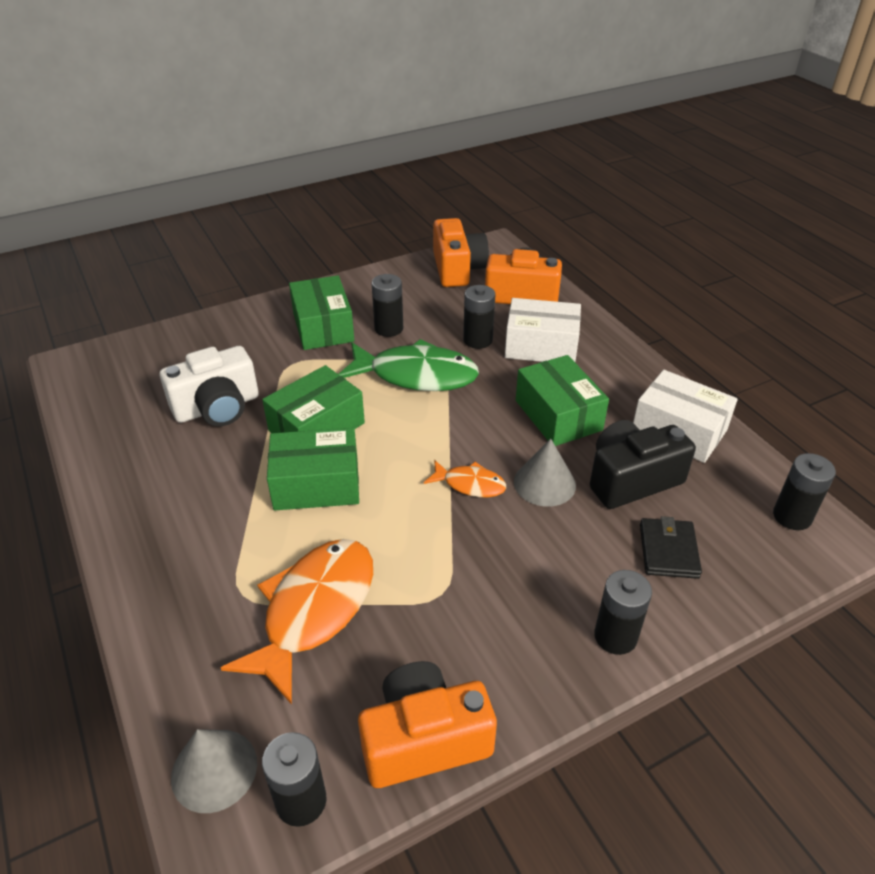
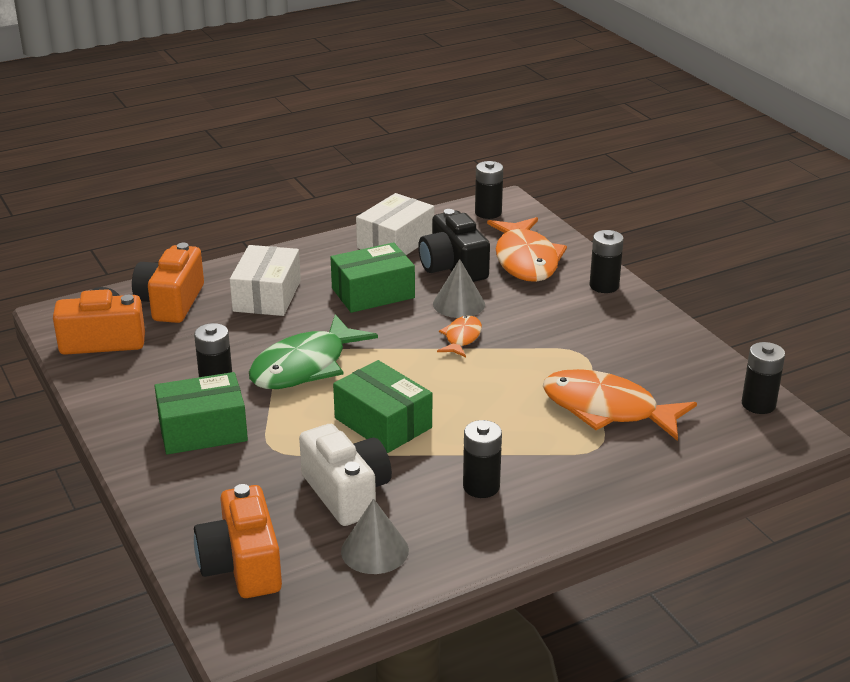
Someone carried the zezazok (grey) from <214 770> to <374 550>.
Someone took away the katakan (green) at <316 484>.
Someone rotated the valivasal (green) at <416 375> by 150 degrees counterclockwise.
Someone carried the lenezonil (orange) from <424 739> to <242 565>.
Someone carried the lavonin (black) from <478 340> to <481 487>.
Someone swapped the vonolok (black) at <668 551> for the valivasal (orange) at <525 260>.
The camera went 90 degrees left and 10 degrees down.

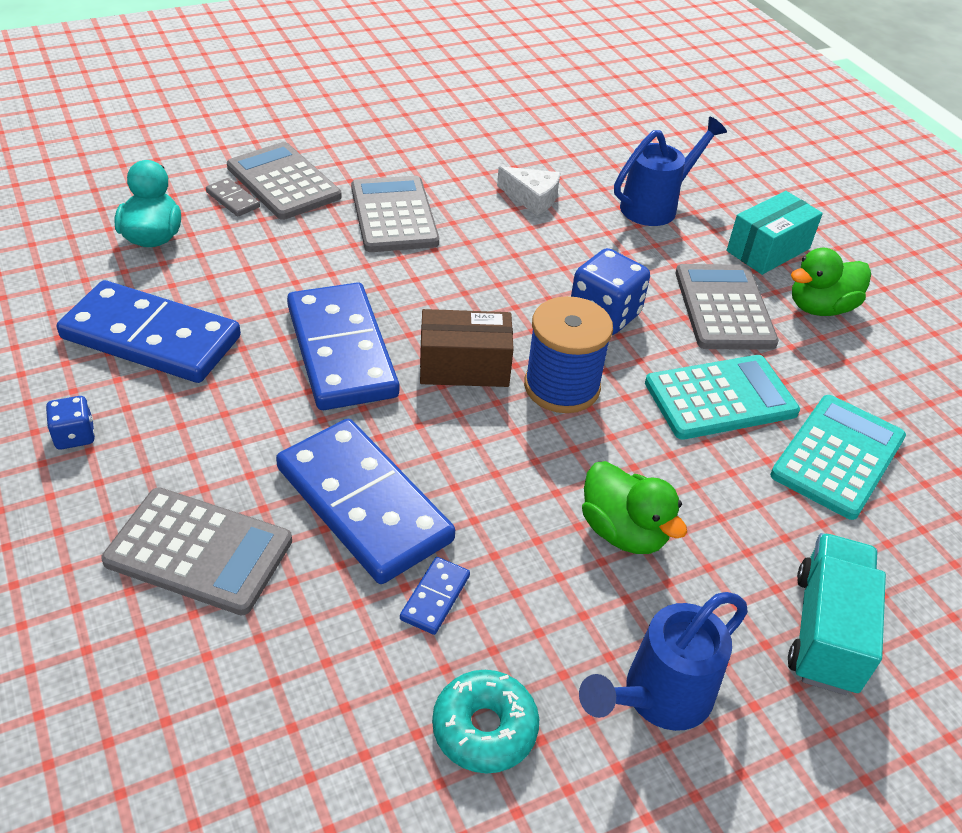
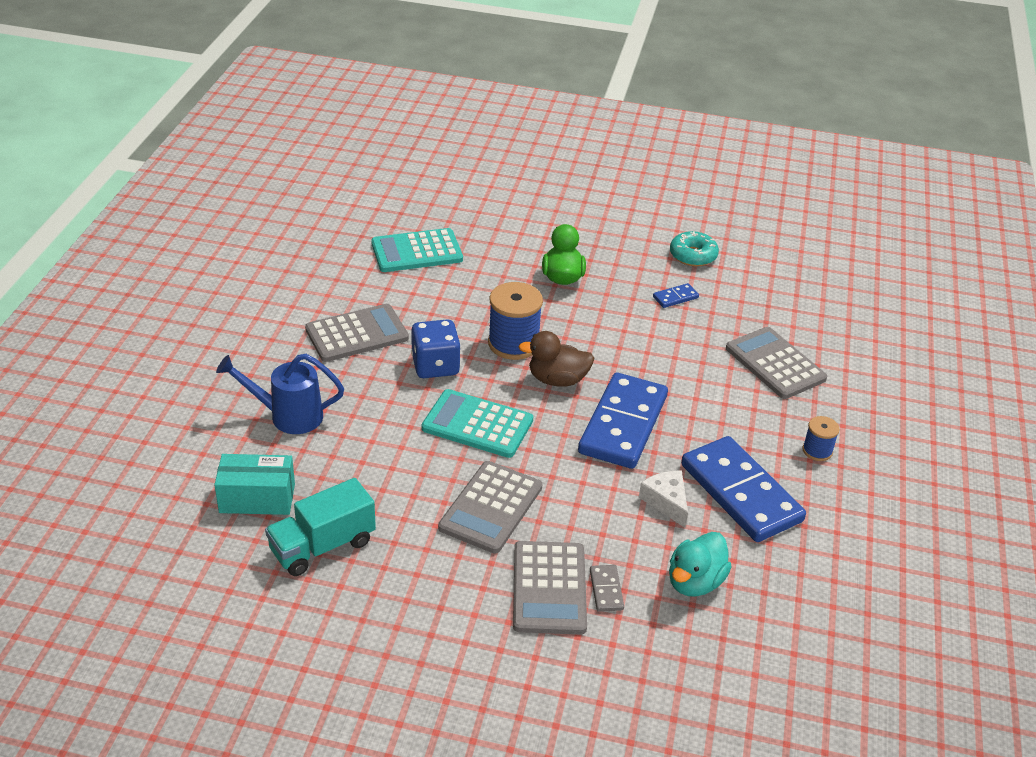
Someone swapped the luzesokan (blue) at <75 436> for the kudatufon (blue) at <817 451>.
Someone took away the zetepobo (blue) at <363 504>.
Someone swapped the katakan (brown) at <464 367> for the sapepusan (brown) at <557 380>.
Someone carried the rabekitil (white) from <532 198> to <666 502>.
Someone took away the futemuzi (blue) at <658 697>.
Someone carried the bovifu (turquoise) from <720 398> to <477 424>.
Someone rotated the bovifu (grey) at <724 308> by 150 degrees counterclockwise.
Someone carried the katakan (turquoise) from <768 250> to <257 498>.
Someone carried the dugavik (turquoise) from <826 631> to <322 546>.
Someone took away the sapepusan (green) at <820 307>.
The camera went 140 degrees left and 5 degrees down.

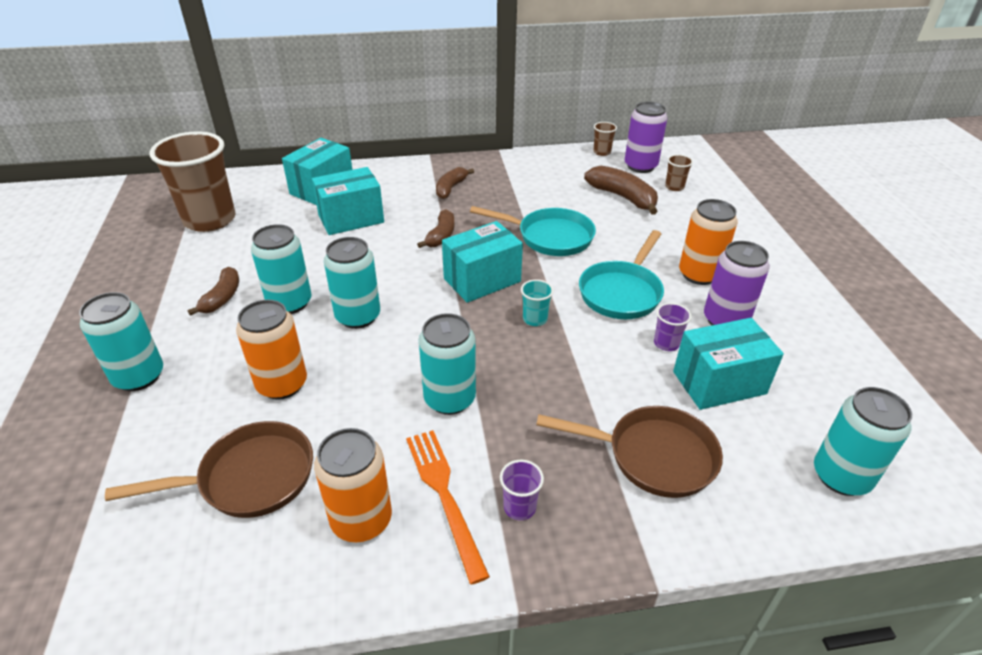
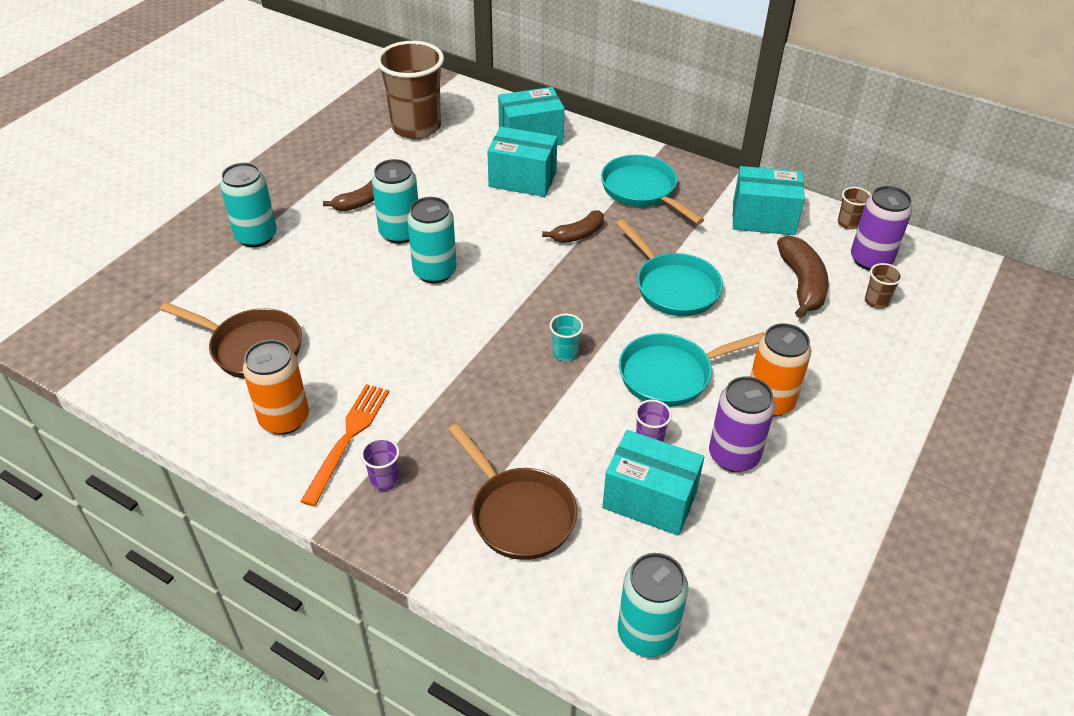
Someone took away the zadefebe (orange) at <282 384>.
Someone took away the zadefebe (turquoise) at <449 399>.
Someone swapped the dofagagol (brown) at <451 188> for the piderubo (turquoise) at <642 190>.
Someone carried the katakan (turquoise) from <482 280> to <763 219>.
The camera went 40 degrees right and 5 degrees up.

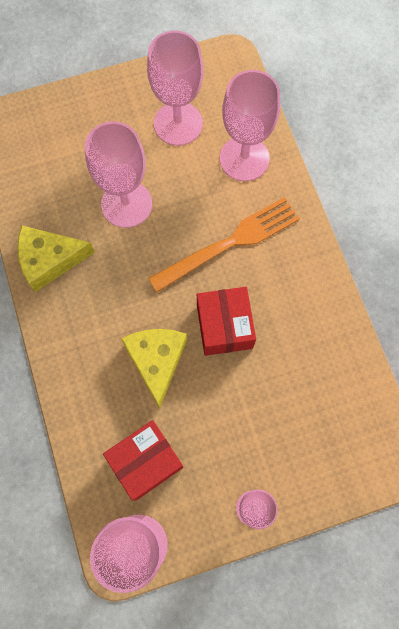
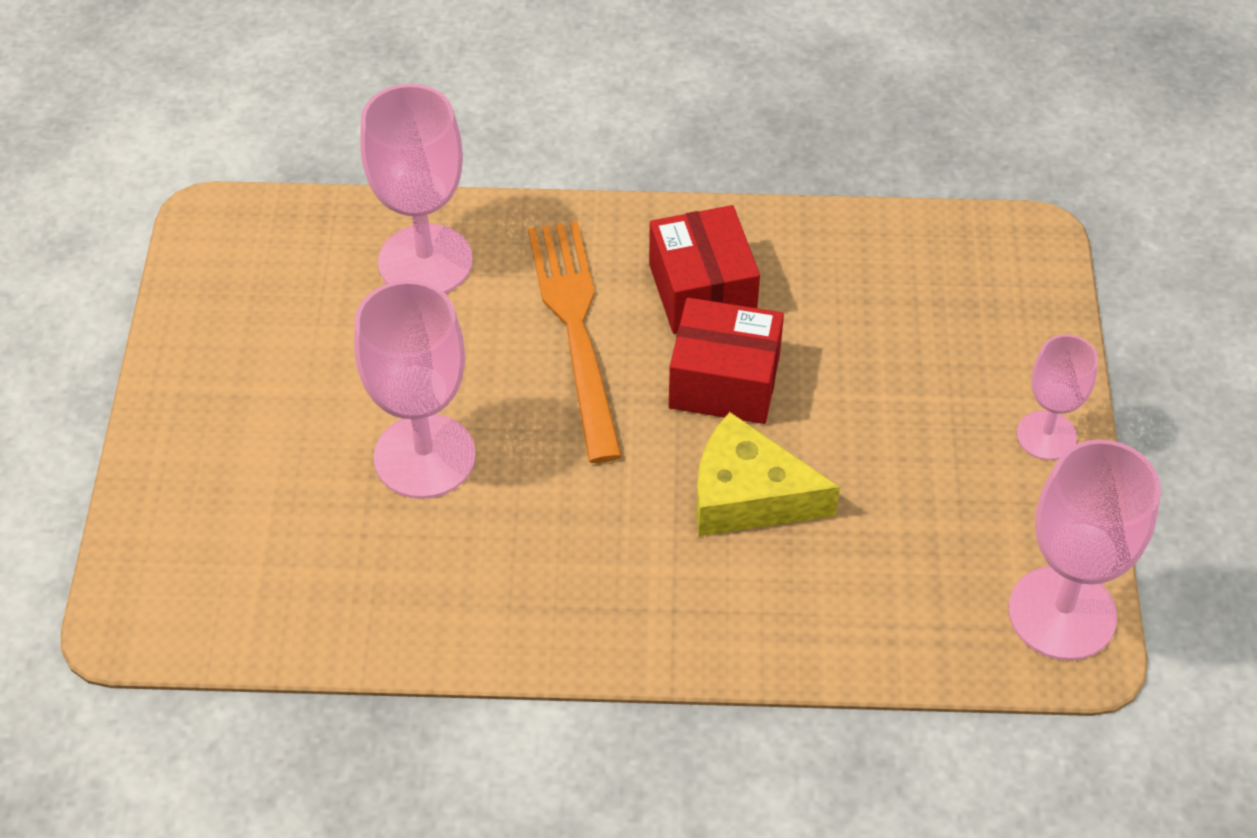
Someone took away the rabekitil (yellow) at <50 260>.
Someone carried the katakan (red) from <145 461> to <702 291>.
Someone took away the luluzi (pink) at <178 124>.
The camera went 70 degrees left and 20 degrees down.

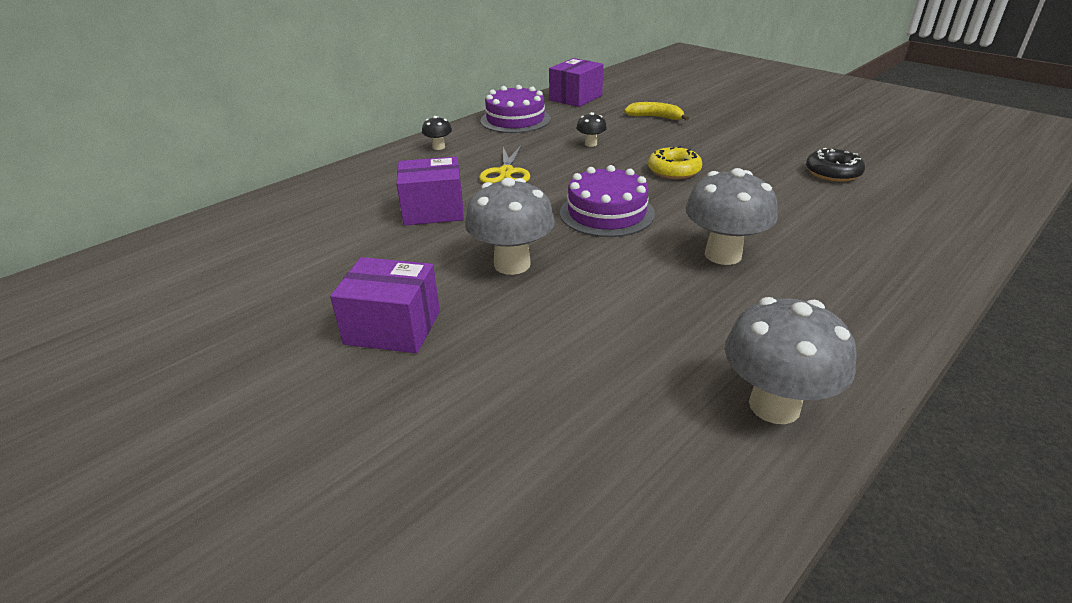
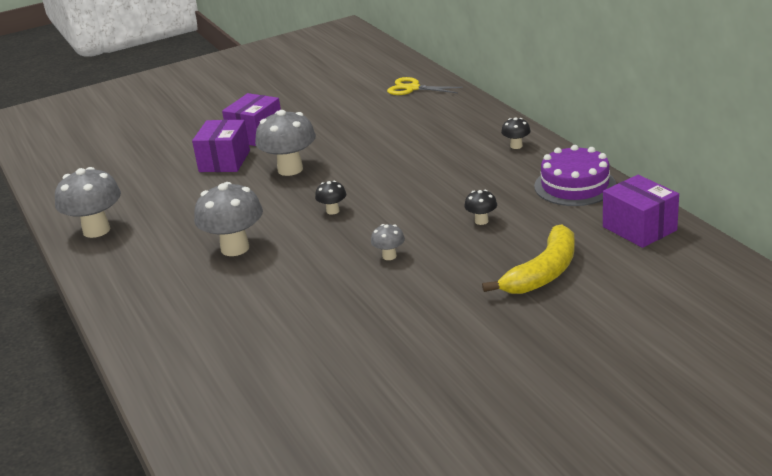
Someone carried the katakan (purple) from <433 210> to <224 161>.
Someone carried the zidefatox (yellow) from <506 172> to <412 88>.
Someone swapped the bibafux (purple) at <606 213> for the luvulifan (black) at <332 211>.
Someone scaled the dofagagol (yellow) at <655 117> by 1.60.
Someone swapped the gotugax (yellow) at <674 170> for the luvulifan (grey) at <389 256>.
Someone took away the gotugax (black) at <832 173>.
The camera went 110 degrees right and 5 degrees down.

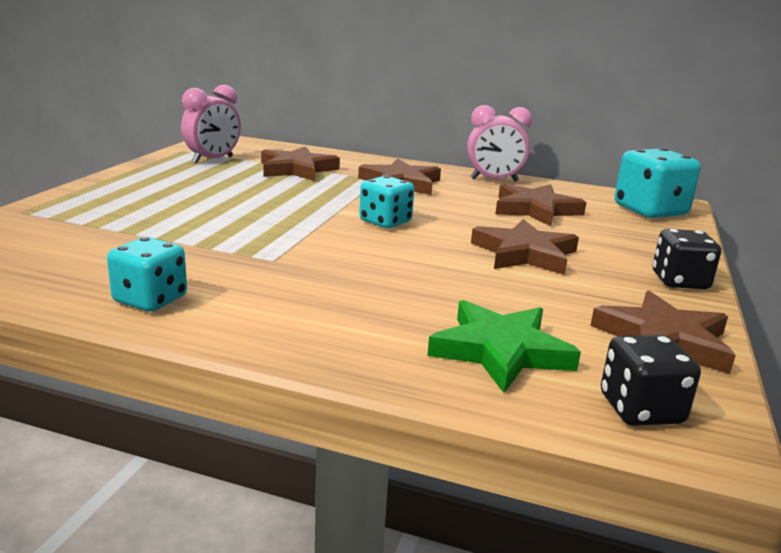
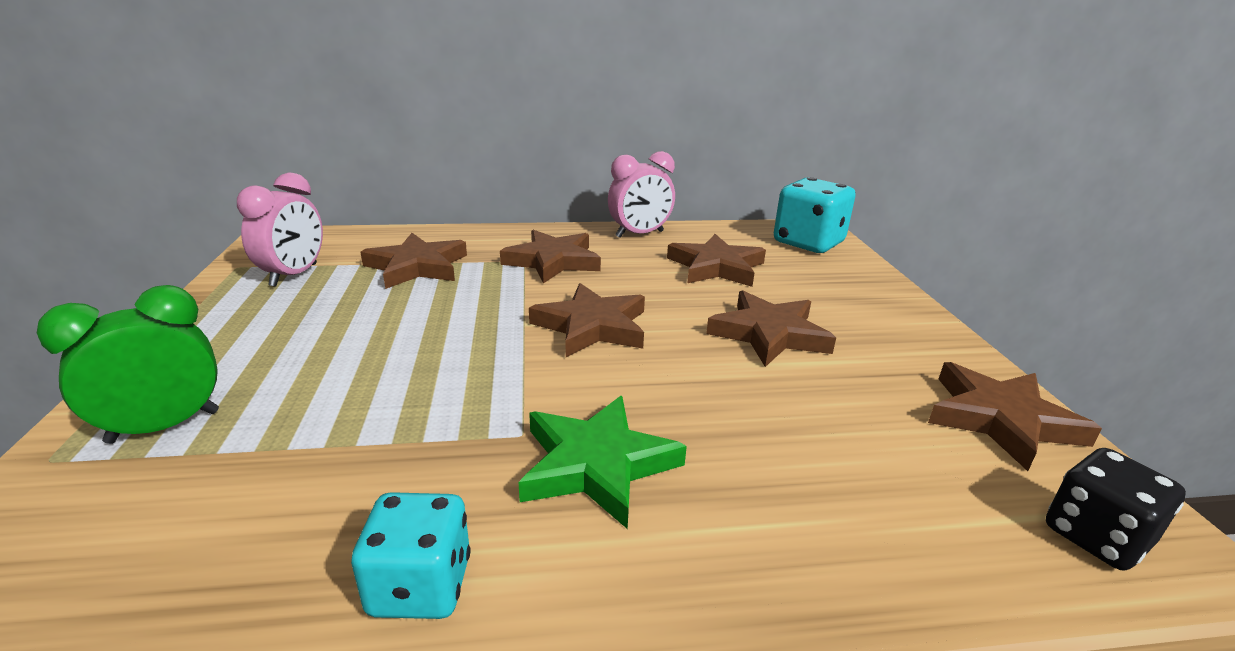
Someone swapped the luzesokan (turquoise) at <385 222> for the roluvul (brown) at <592 326>.
Someone carried the roluvul (green) from <500 351> to <597 464>.
Someone took away the luzesokan (black) at <679 281>.
Someone put down the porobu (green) at <164 427>.
The camera went 25 degrees left and 5 degrees up.

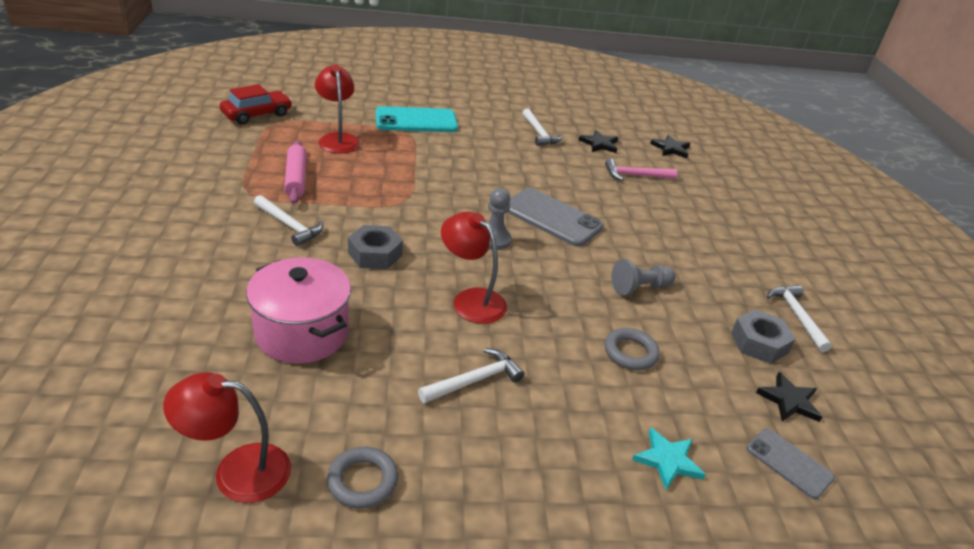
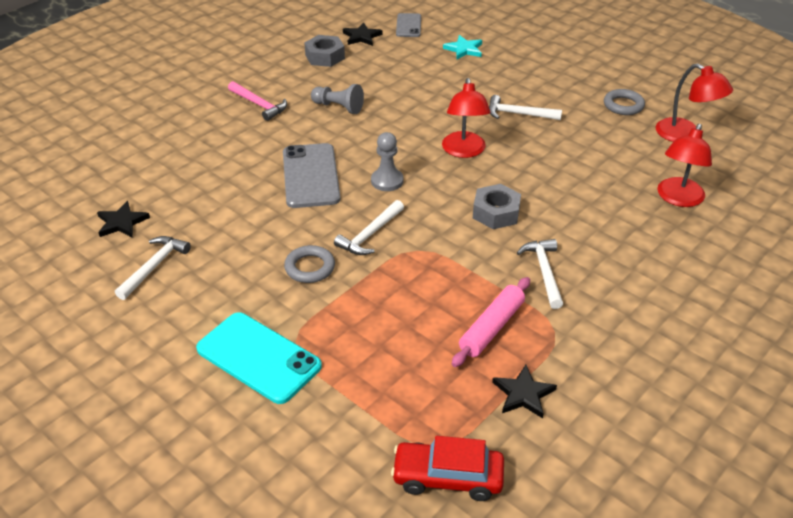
Someone took away the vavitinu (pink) at <302 333>.
Someone carried the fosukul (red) from <337 139> to <678 199>.
Someone carried the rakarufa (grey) from <630 352> to <310 267>.
Someone carried the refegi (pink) from <635 175> to <259 105>.
Someone carried the roluvul (black) from <671 148> to <523 394>.
Someone carried the refegi (white) from <796 316> to <369 235>.
The camera went 130 degrees left and 5 degrees up.

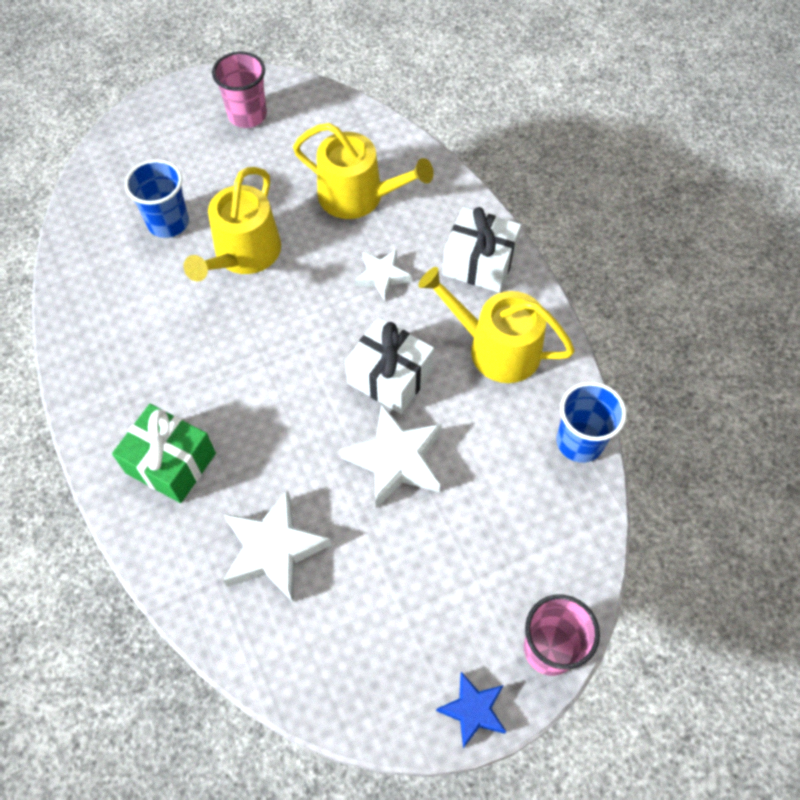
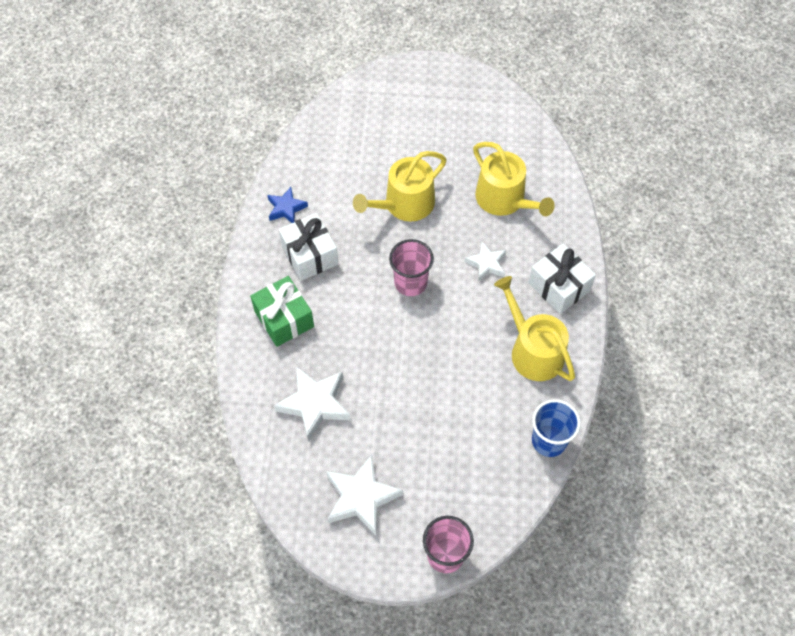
Someone took away the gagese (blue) at <168 222>.
Someone carried the gagese (pink) from <247 115> to <410 283>.
Someone carried the roluvul (white) from <395 460> to <361 497>.
Someone carried the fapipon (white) from <390 377> to <309 255>.
Someone carried the roluvul (blue) from <473 710> to <286 208>.
The camera went 30 degrees right and 0 degrees up.

